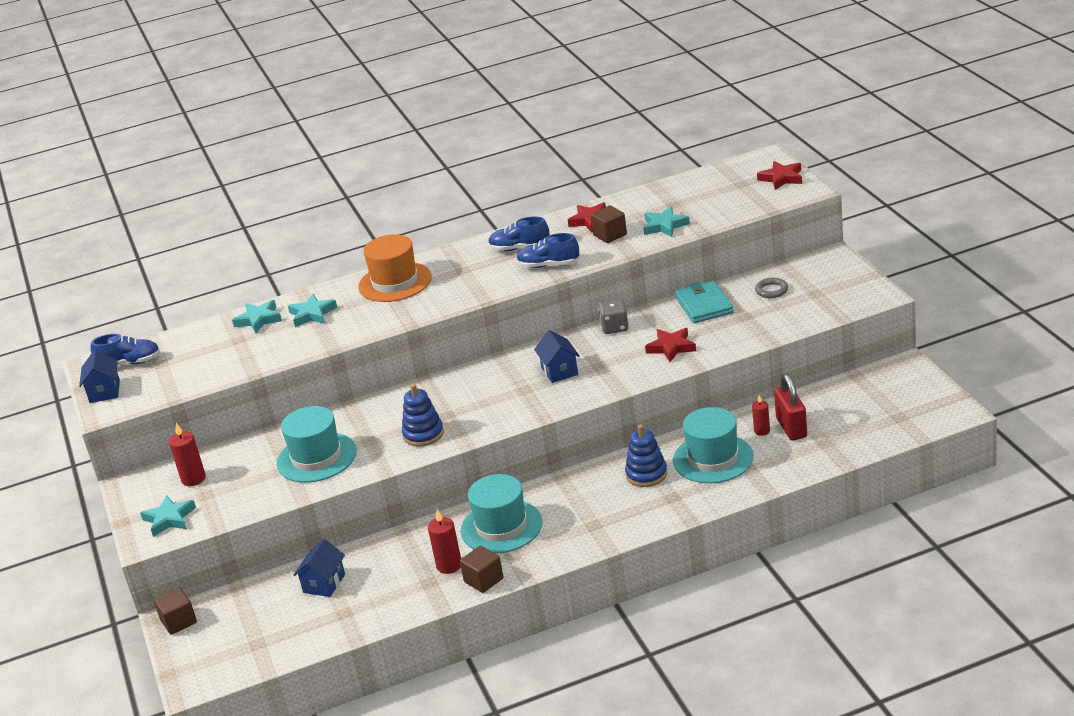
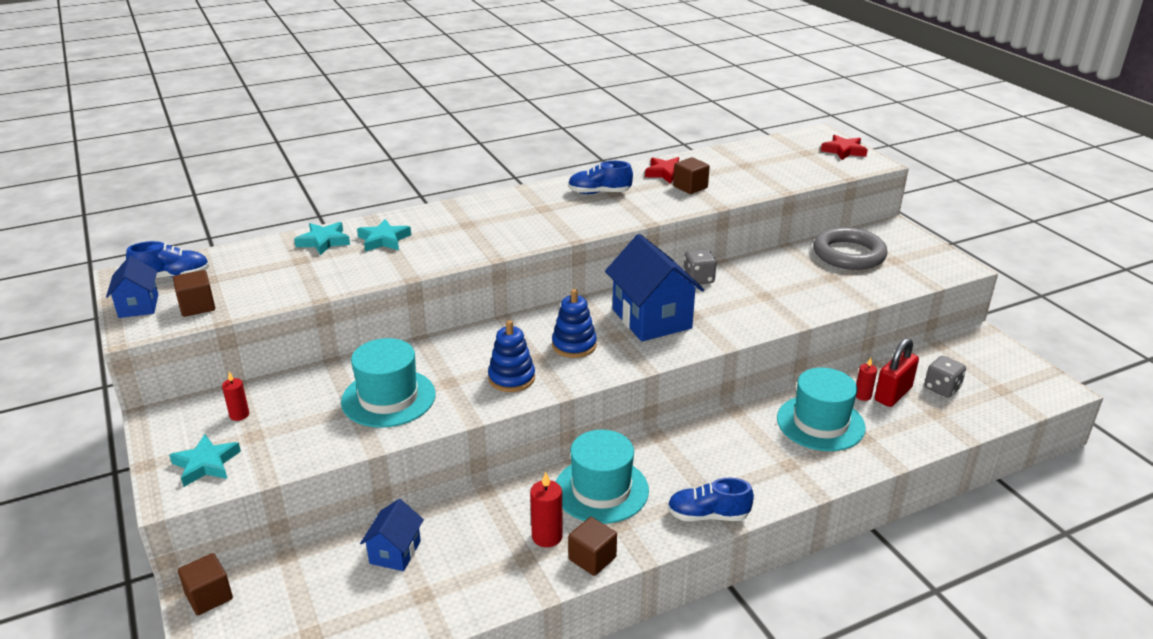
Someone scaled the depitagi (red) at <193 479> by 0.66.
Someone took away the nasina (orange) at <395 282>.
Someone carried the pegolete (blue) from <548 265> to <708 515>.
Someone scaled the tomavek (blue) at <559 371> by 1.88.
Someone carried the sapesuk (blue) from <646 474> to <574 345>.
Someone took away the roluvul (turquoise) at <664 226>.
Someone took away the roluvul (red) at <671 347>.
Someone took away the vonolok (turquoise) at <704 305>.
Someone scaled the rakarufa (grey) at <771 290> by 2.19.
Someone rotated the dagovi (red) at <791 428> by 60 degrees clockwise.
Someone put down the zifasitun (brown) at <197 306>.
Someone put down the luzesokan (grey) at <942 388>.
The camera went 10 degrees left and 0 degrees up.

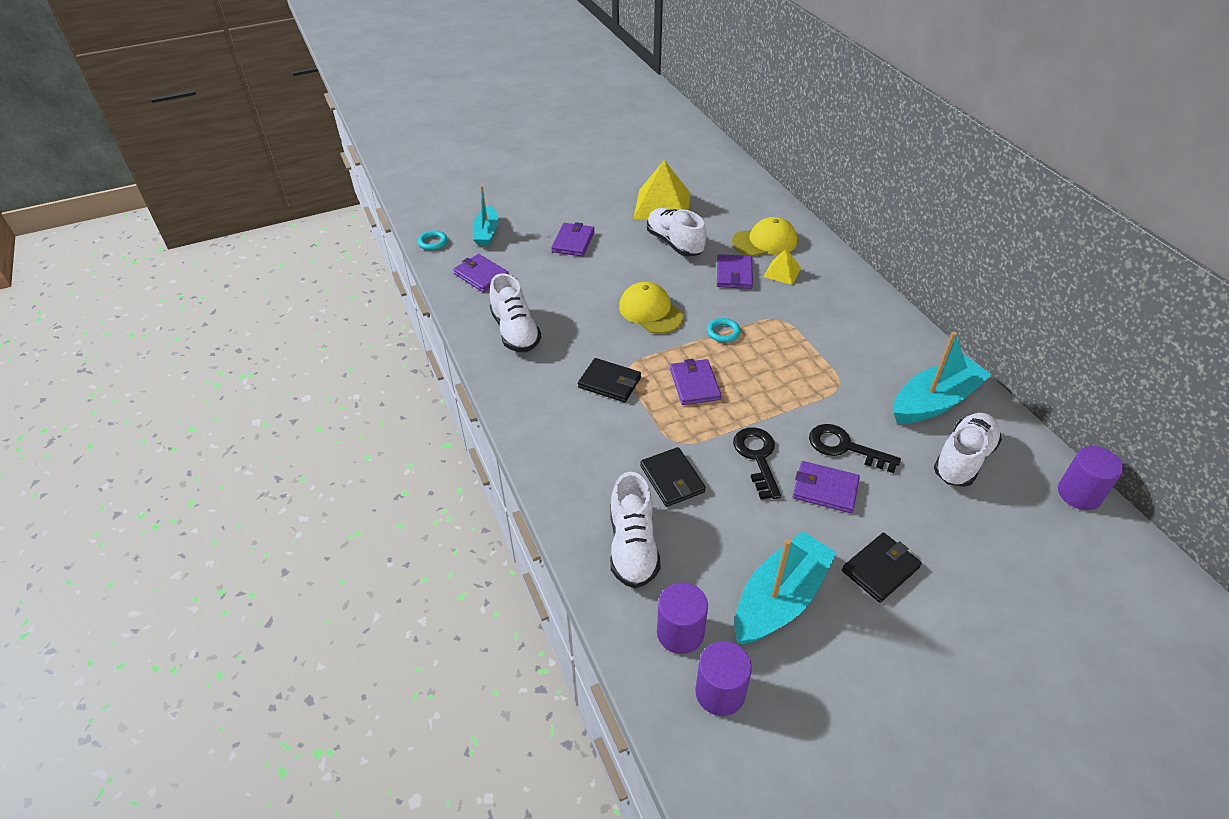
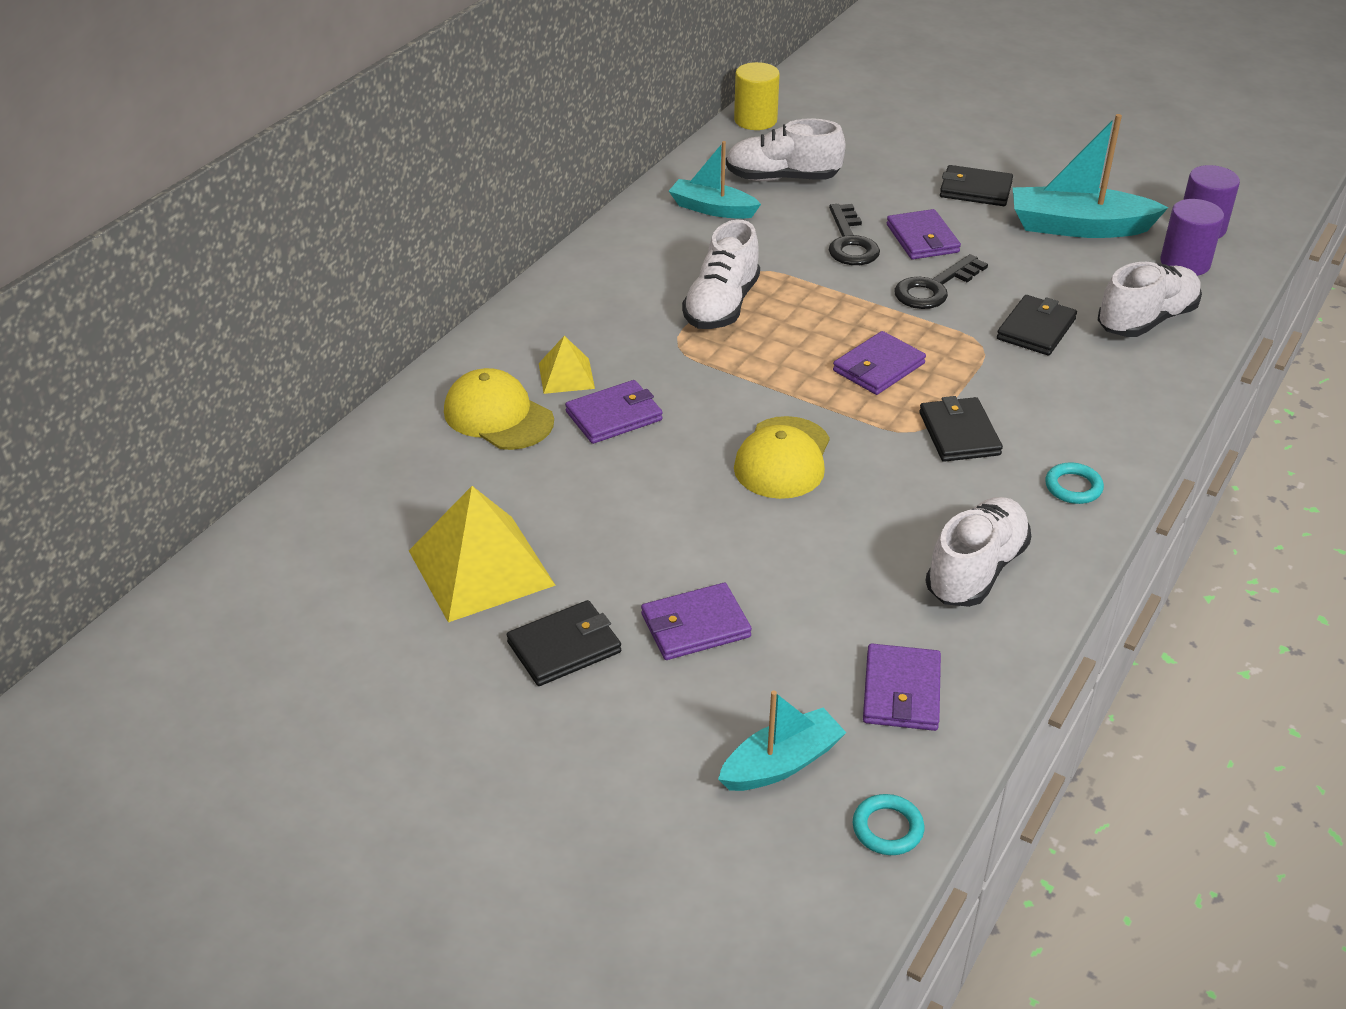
Someone carried the pegolete (white) from <674 243> to <722 306>.
Someone carried the rakarufa (turquoise) from <723 332> to <1073 487>.
Someone scaled the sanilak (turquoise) at <935 401> by 0.63.
Someone repainted the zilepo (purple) at <1079 494>, which became the zilepo (yellow) at <755 120>.
Someone put down the vonolok (black) at <564 647>.
The camera went 125 degrees left and 5 degrees down.

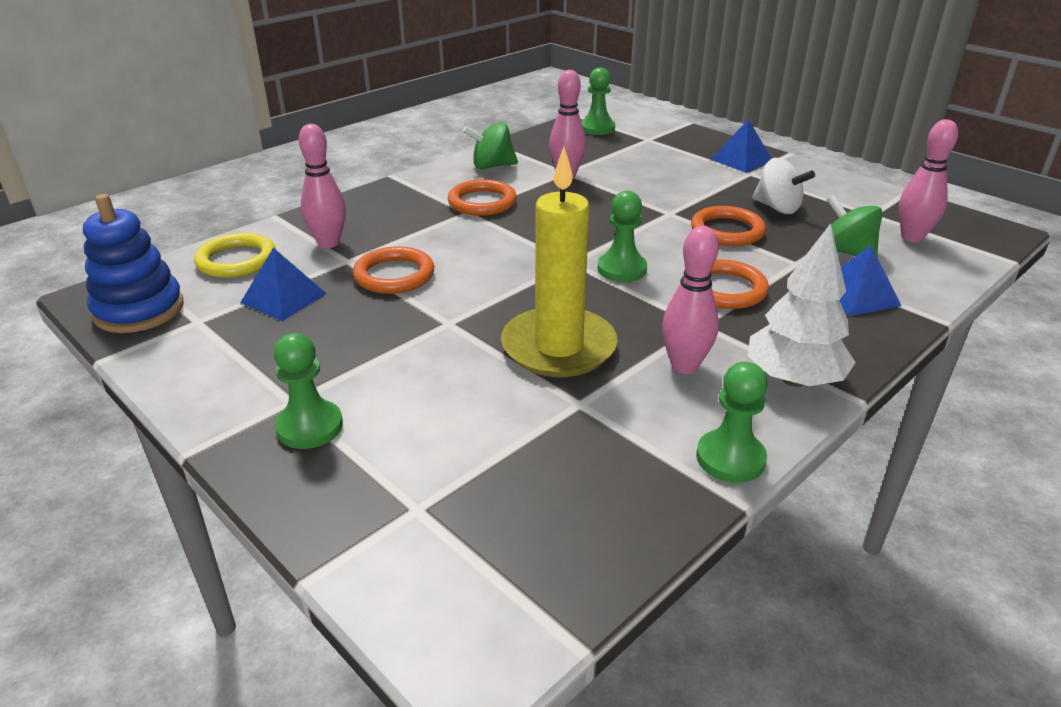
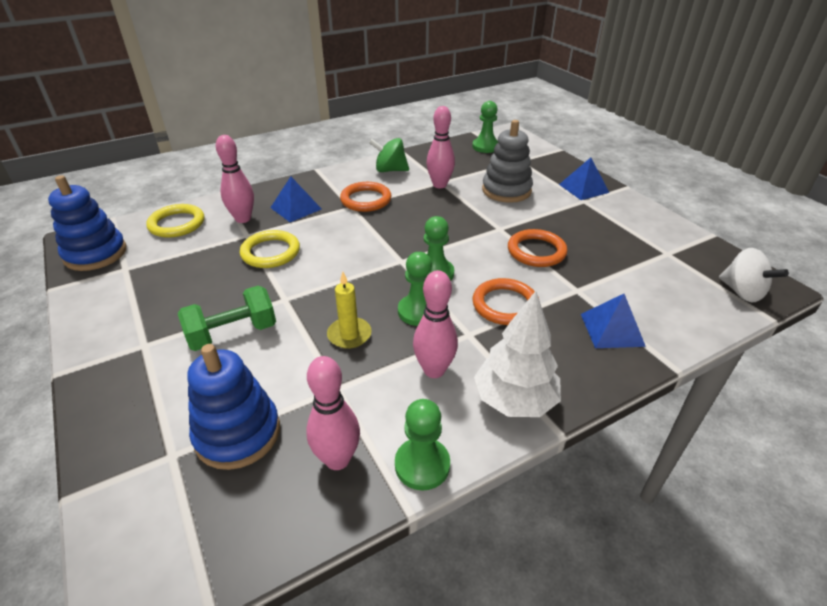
Someone carried the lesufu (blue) from <283 298> to <295 208>.
Someone carried the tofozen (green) from <310 427> to <418 311>.
Someone repainted the rakarufa (orange) at <394 275>, which became the rakarufa (yellow) at <270 252>.
Someone scaled the depitagi (yellow) at <558 347> by 0.50.
Someone carried the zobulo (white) from <777 208> to <742 292>.
Someone took away the zobulo (green) at <846 252>.
Someone carried the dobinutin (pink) from <912 237> to <337 459>.
Someone put down the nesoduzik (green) at <233 334>.
Someone put down the sapesuk (blue) at <238 433>.
Someone put down the sapesuk (grey) at <506 190>.
The camera went 15 degrees right and 5 degrees up.

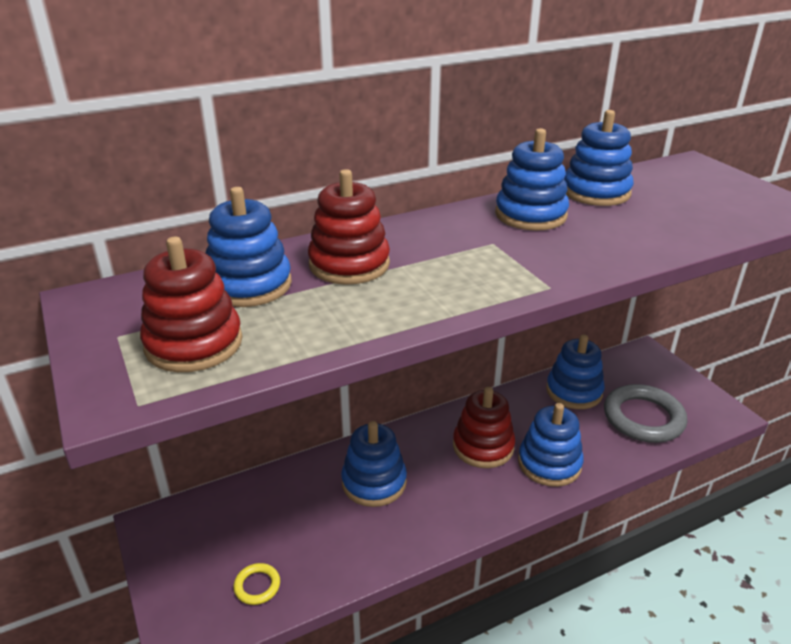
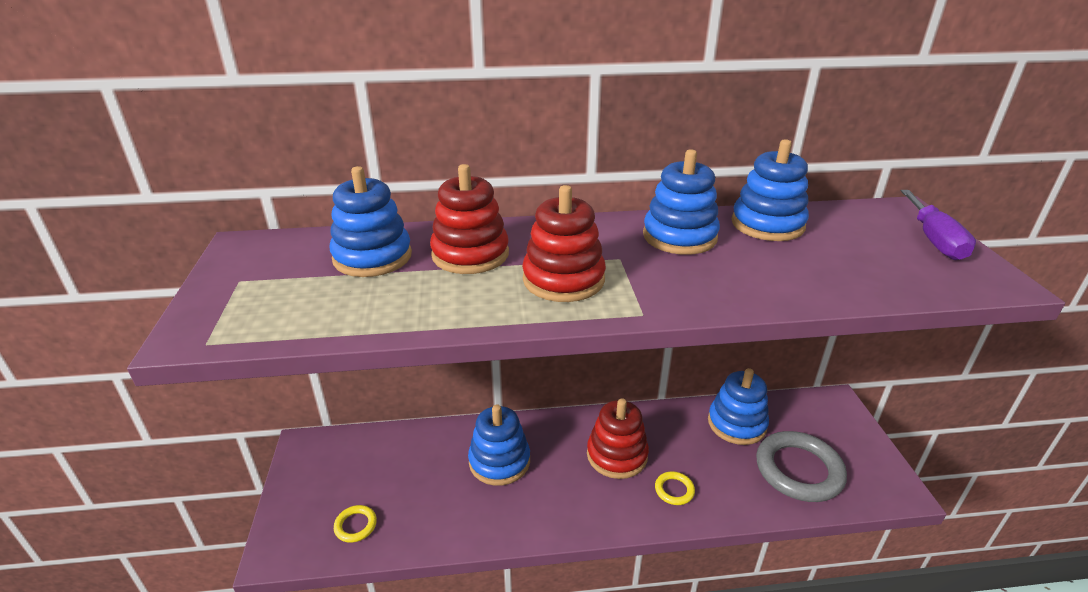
Someone carried the sapesuk (red) from <194 343> to <563 279>.
Someone swapped the sapesuk (blue) at <549 463> for the rakarufa (yellow) at <674 490>.
Someone put down the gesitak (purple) at <934 240>.
The camera went 20 degrees right and 0 degrees up.

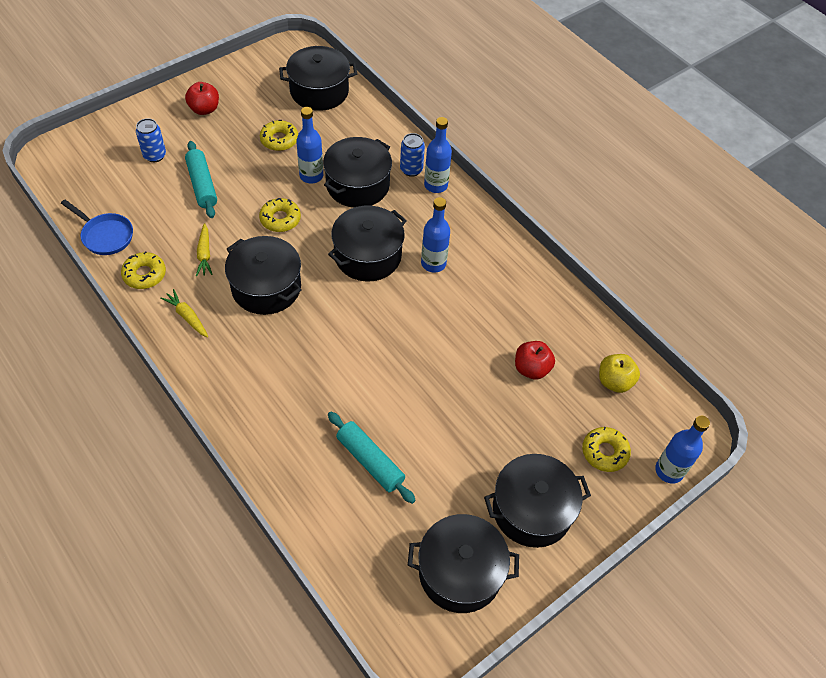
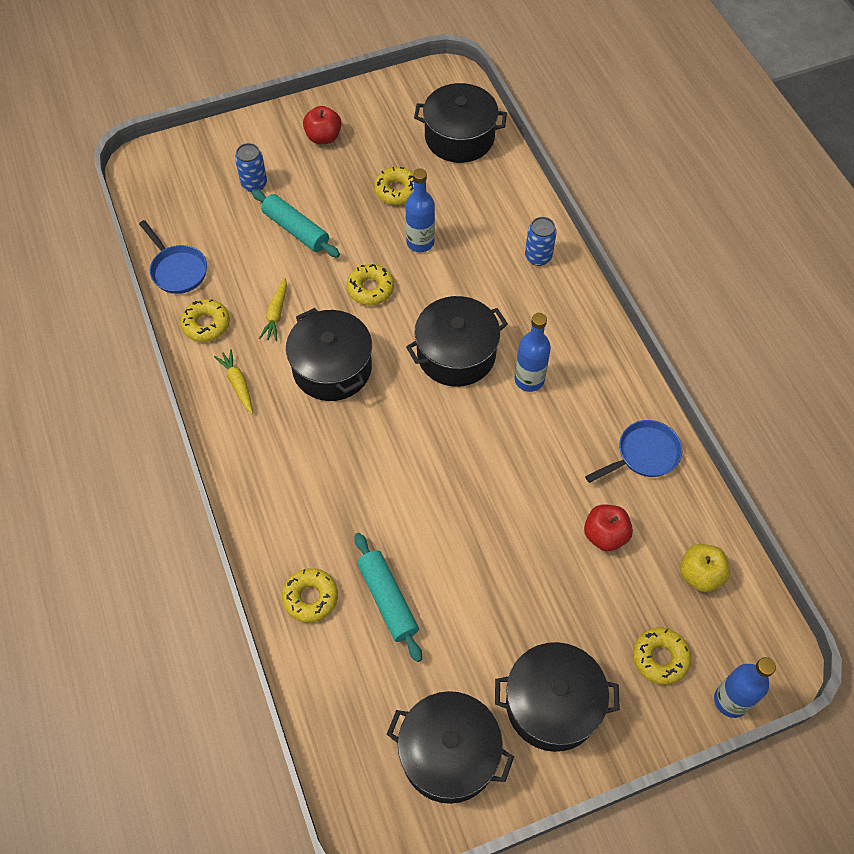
Someone rotated the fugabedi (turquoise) at <202 185> by 45 degrees counterclockwise.
Someone took away the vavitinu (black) at <357 185>.
Someone took away the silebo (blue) at <436 185>.
Someone put down the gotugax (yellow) at <310 597>.
Someone put down the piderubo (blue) at <643 454>.
The camera went 20 degrees right and 5 degrees up.

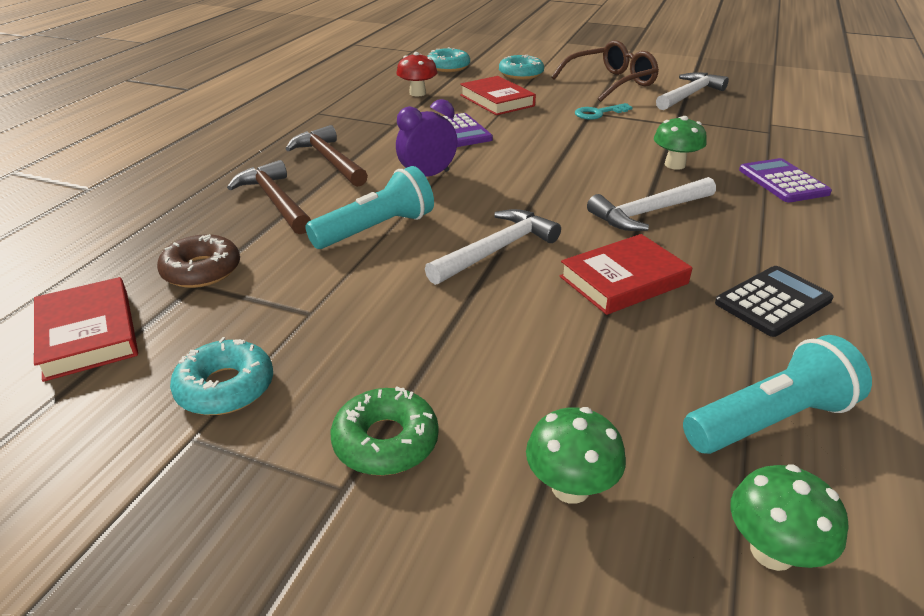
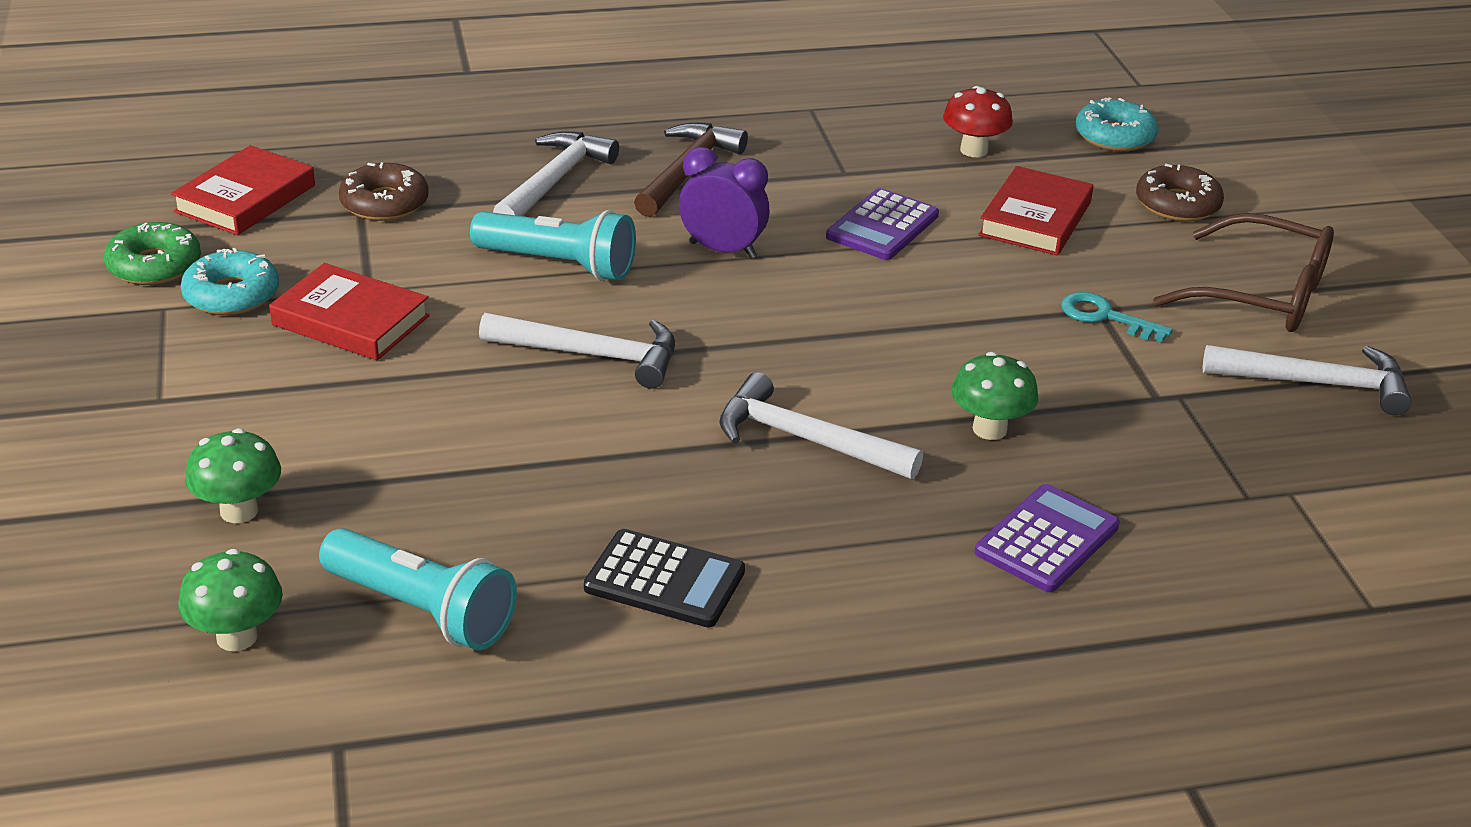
Someone repainted the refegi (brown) at <275 201>, which became the refegi (white) at <554 181>.
Someone carried the gotugax (green) from <386 441> to <154 265>.
Someone repainted the gotugax (turquoise) at <521 74>, which became the gotugax (brown) at <1177 204>.
Someone carried the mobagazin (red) from <623 280> to <351 320>.
The camera went 55 degrees right and 0 degrees up.

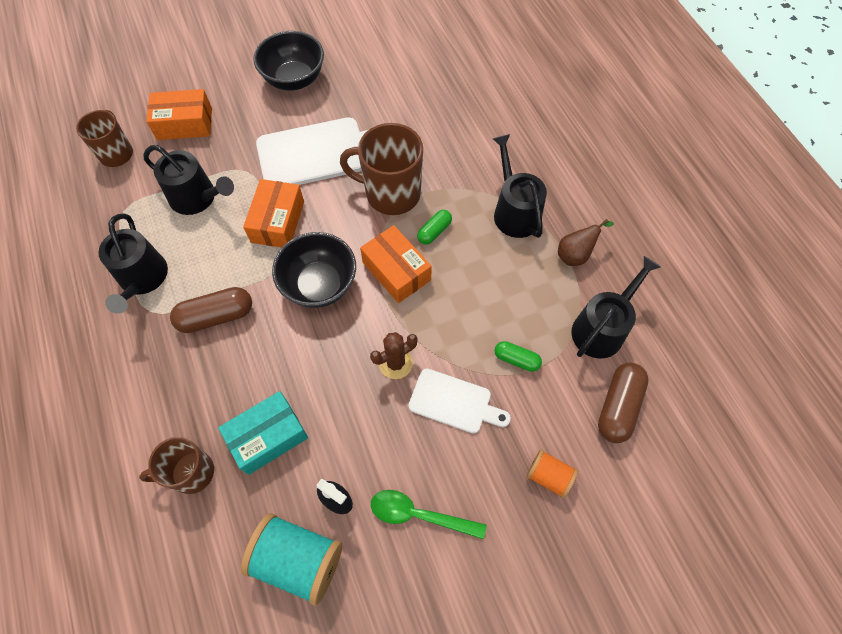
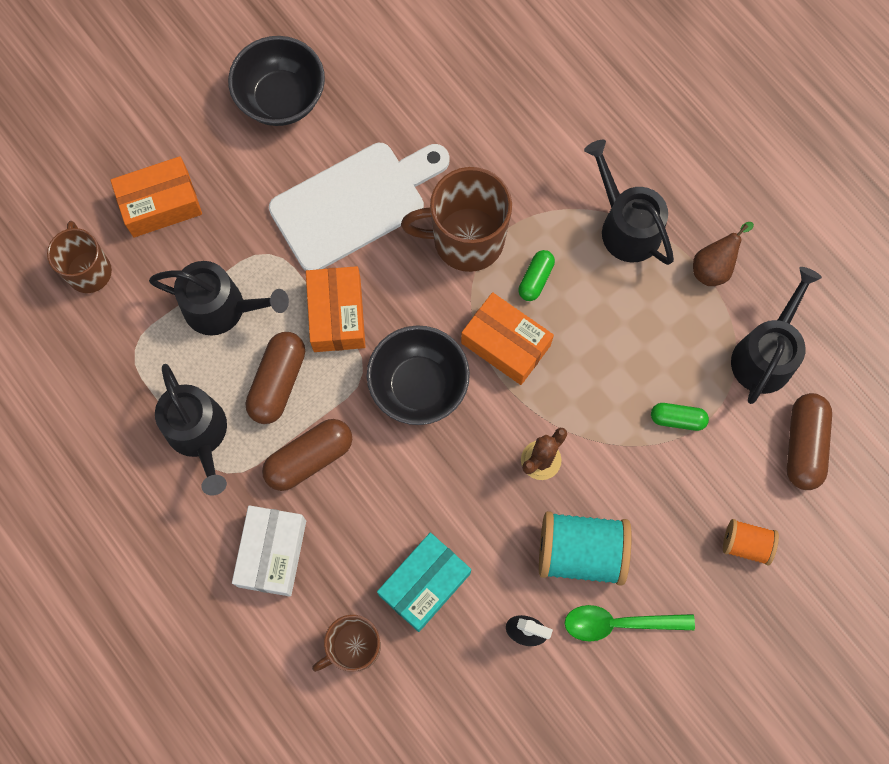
Someone carried the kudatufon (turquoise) from <298 559> to <580 552>.
Someone took away the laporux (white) at <454 402>.
Someone put down the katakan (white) at <272 553>.
Someone put down the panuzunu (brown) at <278 382>.
The camera went 15 degrees left and 10 degrees up.

